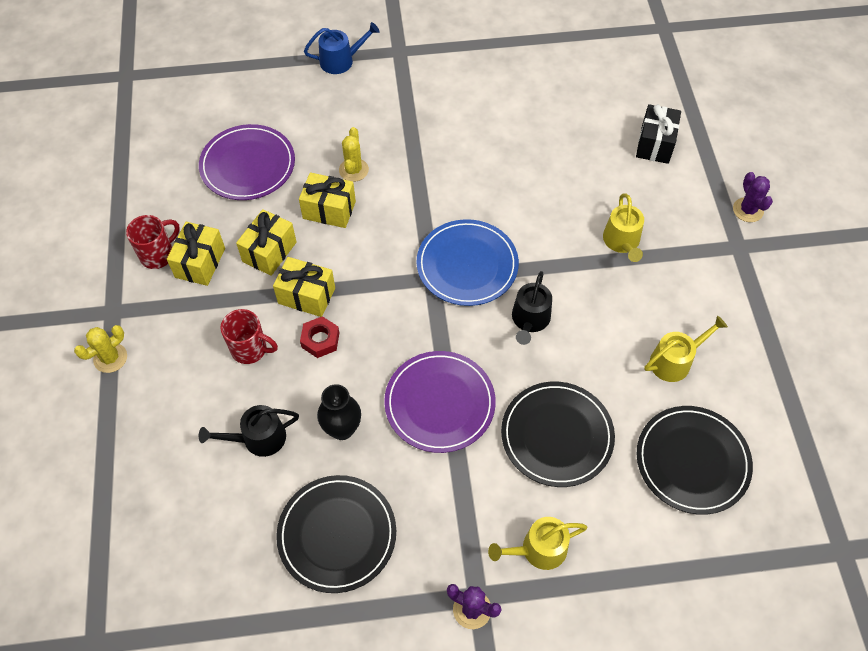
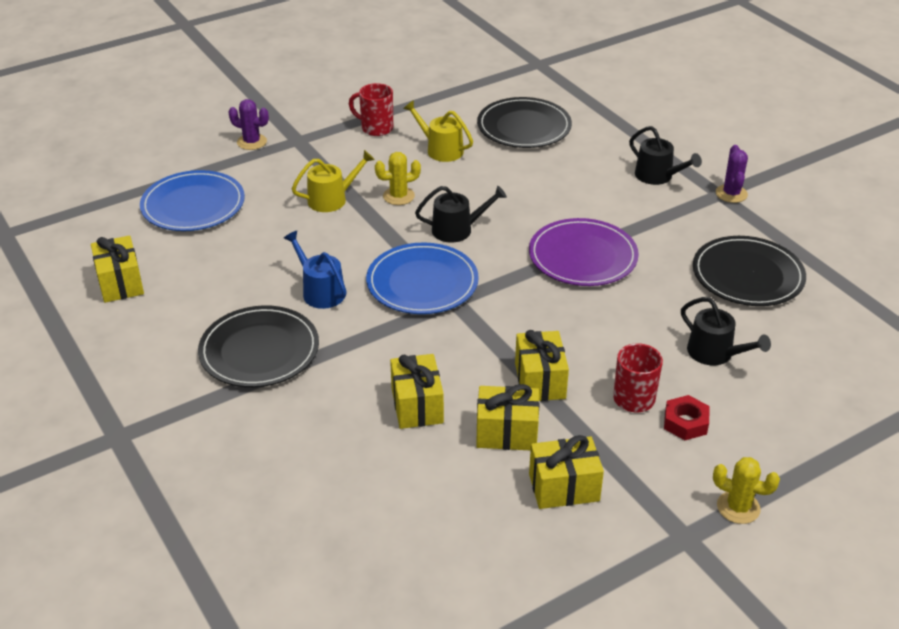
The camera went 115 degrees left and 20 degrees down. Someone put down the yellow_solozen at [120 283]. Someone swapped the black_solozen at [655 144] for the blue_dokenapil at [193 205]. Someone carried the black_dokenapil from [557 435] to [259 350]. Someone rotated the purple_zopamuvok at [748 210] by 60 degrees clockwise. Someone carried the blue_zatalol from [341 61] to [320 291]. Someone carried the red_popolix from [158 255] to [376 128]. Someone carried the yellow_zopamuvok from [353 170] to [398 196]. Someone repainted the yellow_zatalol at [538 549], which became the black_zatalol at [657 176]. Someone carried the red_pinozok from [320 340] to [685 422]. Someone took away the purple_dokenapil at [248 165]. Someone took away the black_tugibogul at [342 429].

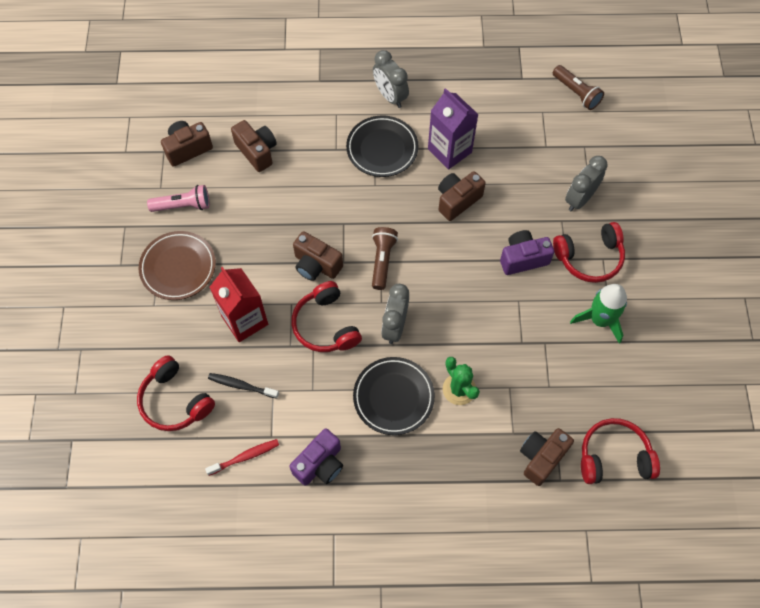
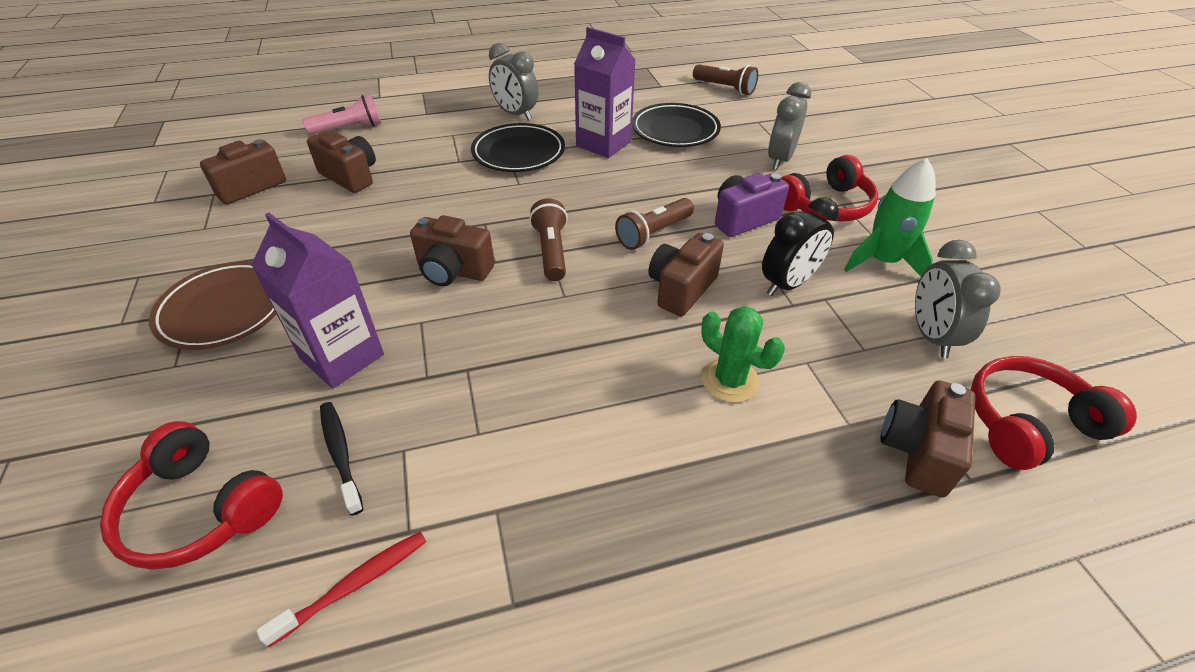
The camera went 15 degrees left and 20 degrees down. Someone repainted the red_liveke at [245 320], which became the purple_liveke at [342 356]. Someone carried the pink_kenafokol from [183 205] to [349 128]. Someone rotated the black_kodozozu at [241 385] by 60 degrees clockwise. Someone put down the brown_kenafokol at [653 234]. Someone carried the black_dokenapil from [393 397] to [675 130]. Someone carried the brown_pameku from [457 200] to [681 289]. Someone put down the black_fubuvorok at [788 284]. Someone carried the grey_fubuvorok from [395 326] to [931 336]. Someone took away the purple_pameku at [320 464]. Someone took away the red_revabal at [325 325].

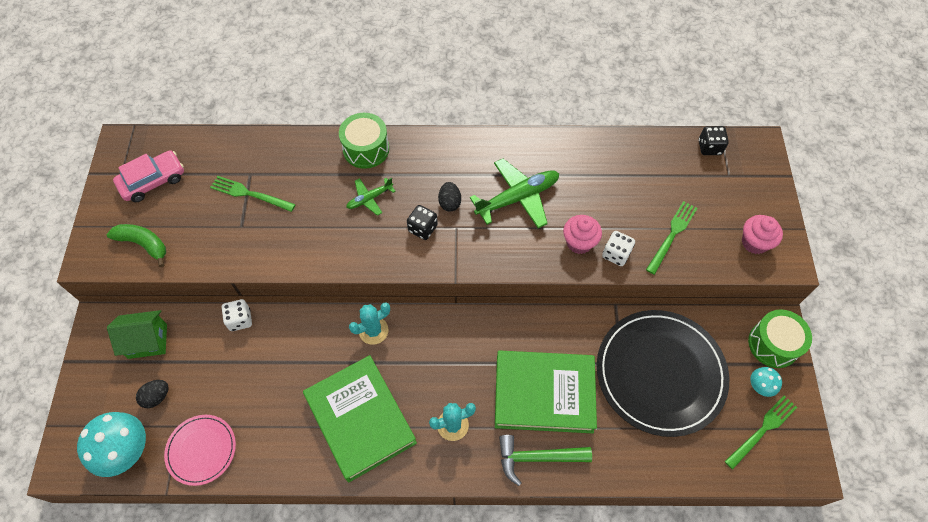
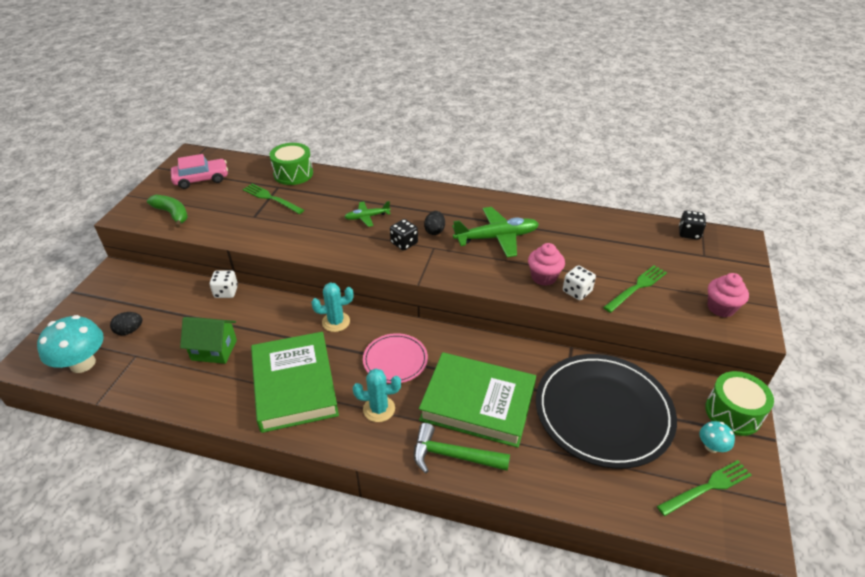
The camera went 15 degrees right and 20 degrees down. Someone carried the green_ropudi from [147 341] to [214 350]. Someone carried the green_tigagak from [366 149] to [293 174]. Someone carried the pink_dokenapil from [201 450] to [395 360].

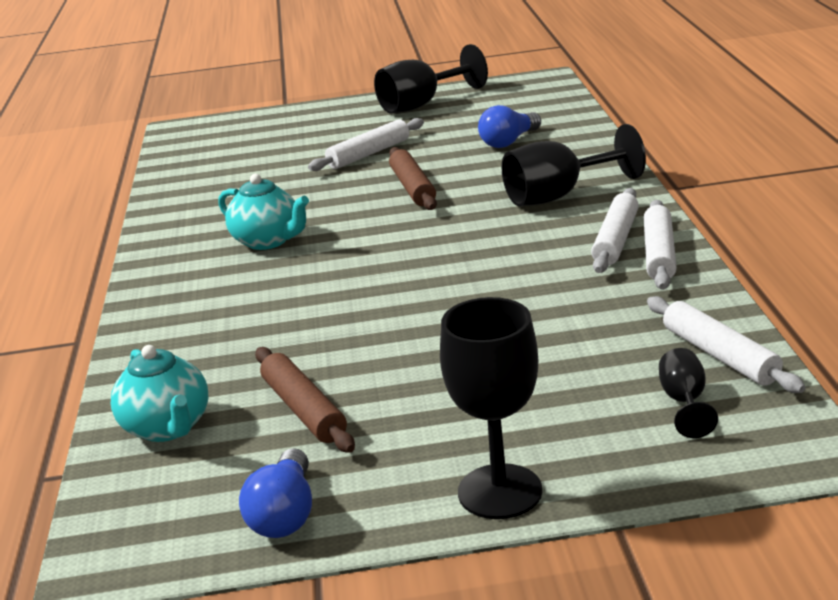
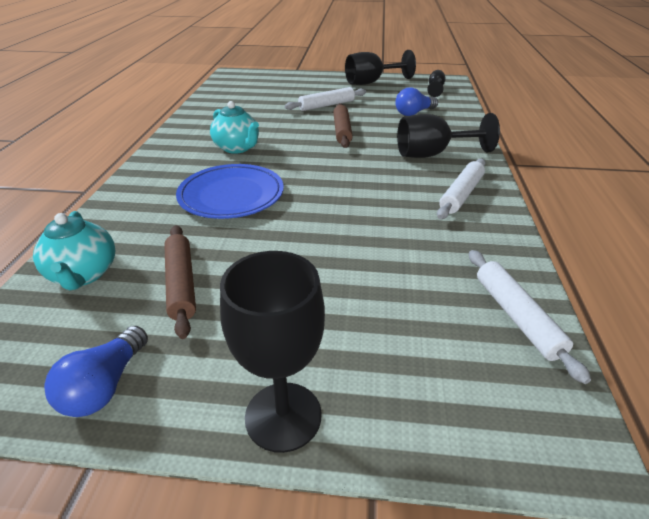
The camera went 10 degrees right and 10 degrees up. Someone put down the blue_dokenapil at [231 195]. Someone carried the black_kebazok from [684 402] to [435 89]. Someone took away the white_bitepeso at [659 254].

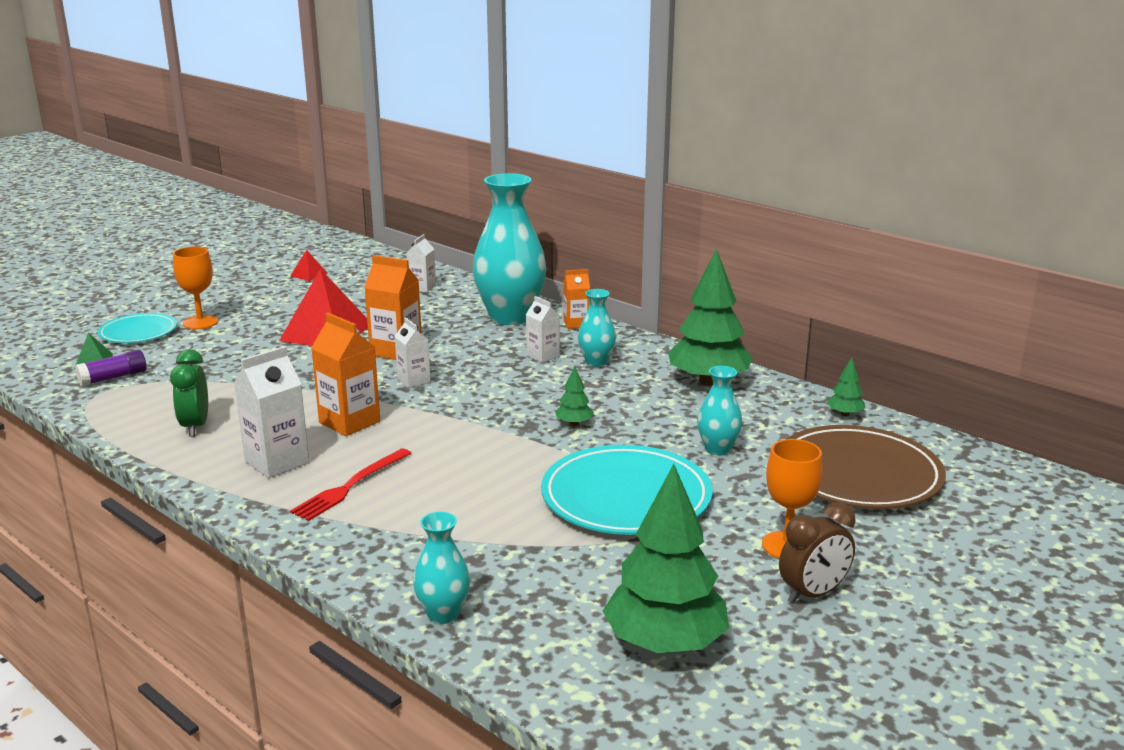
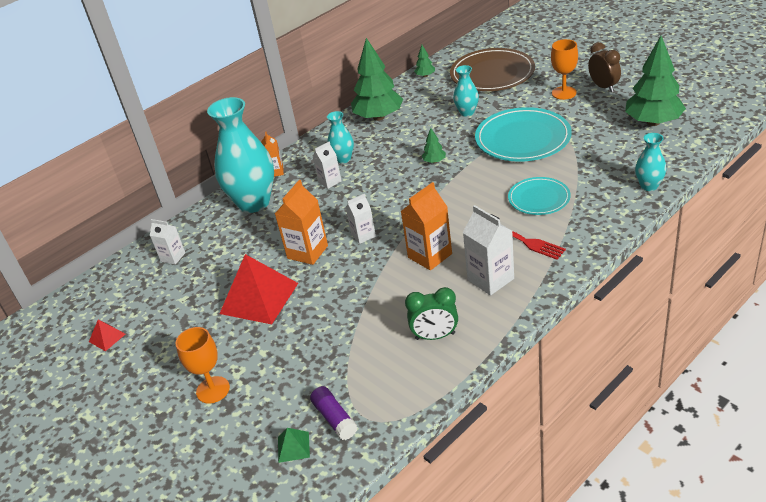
The camera went 80 degrees left and 15 degrees up. Someone carried the turquoise_dokenapil from [138 332] to [539 198].

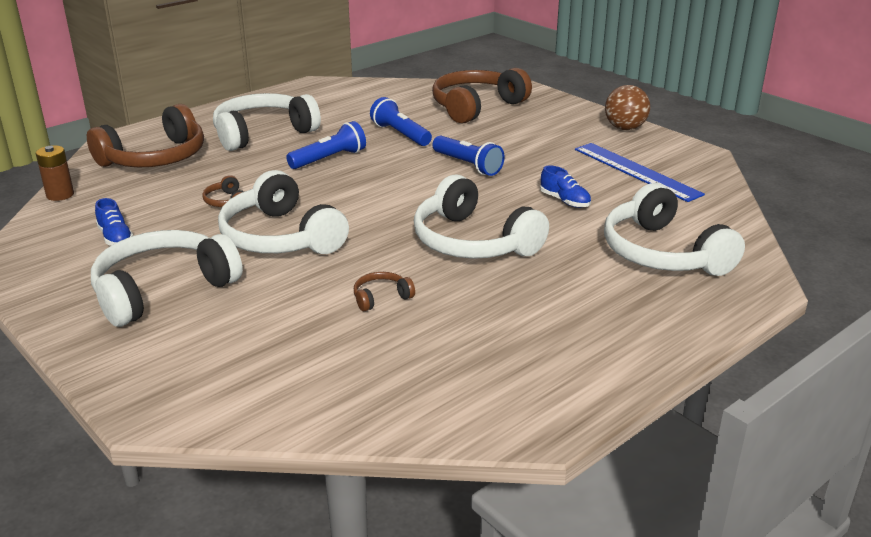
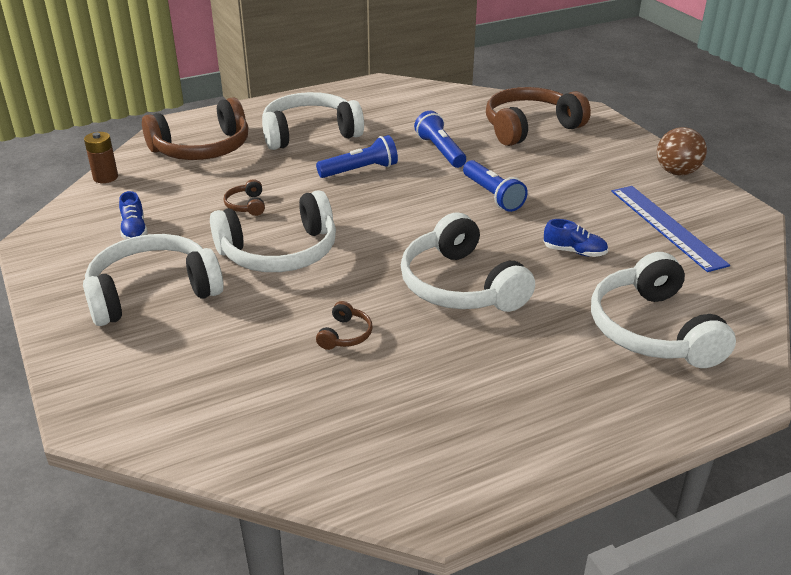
The camera went 15 degrees right and 5 degrees up. Someone rotated the white_revabal at [281 237] by 90 degrees counterclockwise. Someone rotated the brown_revabal at [381 298] by 120 degrees clockwise. Someone rotated the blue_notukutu at [565 201] by 45 degrees counterclockwise.

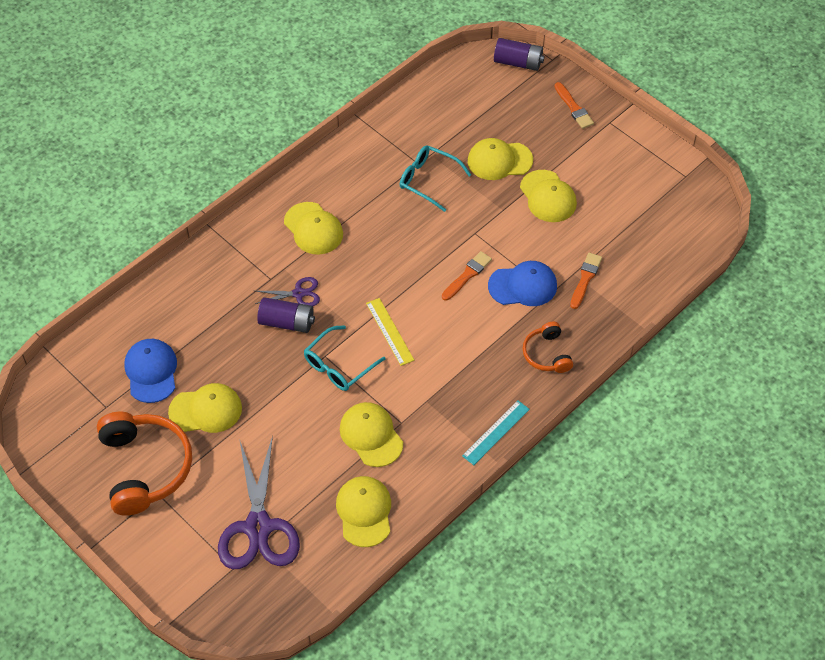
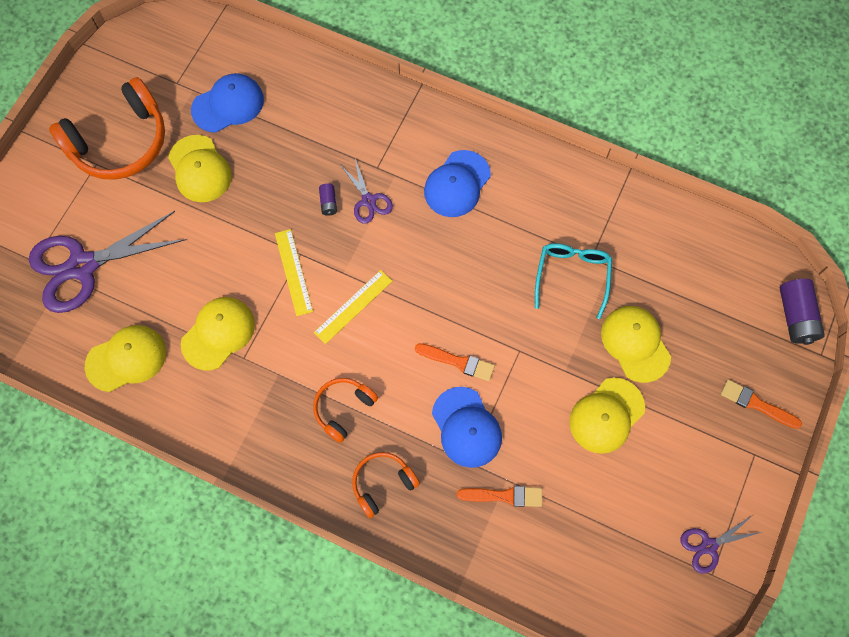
The camera went 70 degrees right and 15 degrees up. Someone swapped the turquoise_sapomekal at [339 365] for the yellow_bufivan at [293 272]. Someone put down the orange_revabal at [343 409]. Someone scaled the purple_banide at [287 322] by 0.51. Someone repainted the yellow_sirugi at [313 228], which became the blue_sirugi at [457 184]. Someone put down the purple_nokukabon at [709 545]. Someone rotated the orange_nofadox at [574 108] by 75 degrees clockwise. Someone took away the turquoise_bufivan at [496 432].

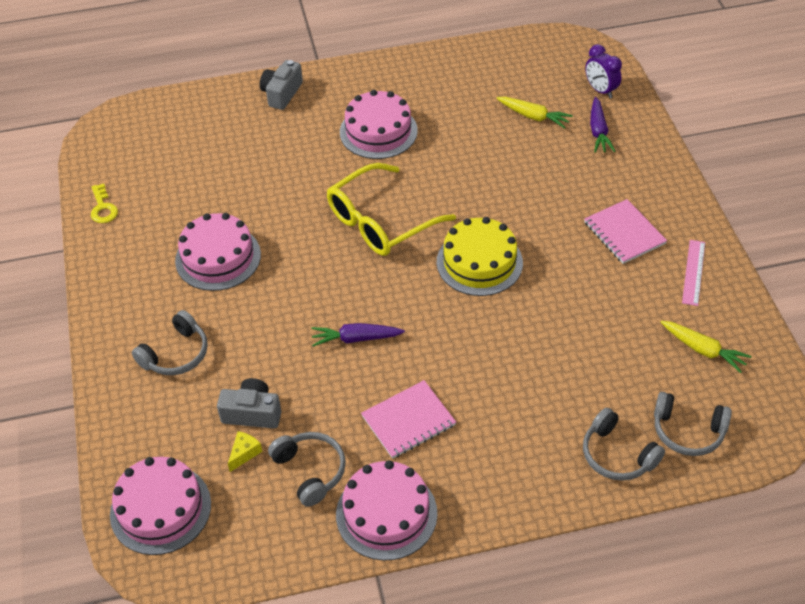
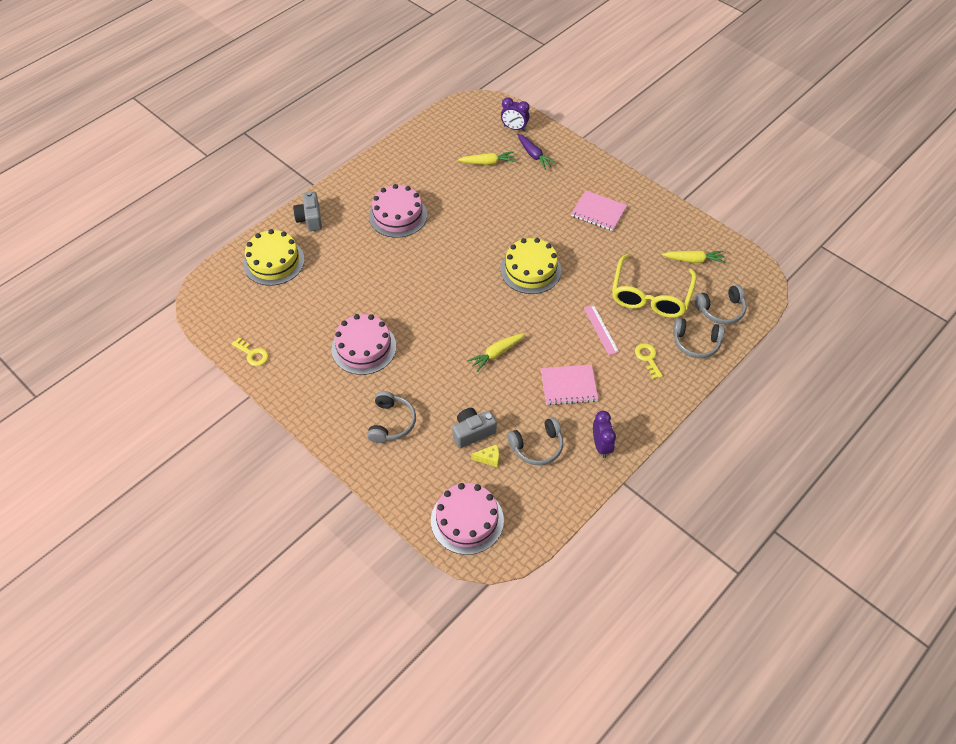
The camera went 35 degrees left and 5 degrees up. Someone put down the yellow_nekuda at [274 262]. Someone repainted the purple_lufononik at [356 338], which became the yellow_lufononik at [496 354]. Someone rotated the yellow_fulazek at [244 453] by 90 degrees clockwise. Someone rotated the grey_revabal at [310 471] by 135 degrees clockwise. Someone rotated the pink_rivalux at [408 421] by 60 degrees clockwise. Someone carried the pink_bufivan from [693 272] to [600 329]. Someone swapped the pink_nekuda at [386 514] for the purple_fubuvorok at [601 446]. Someone carried the yellow_sapomekal from [380 221] to [650 295]. Someone put down the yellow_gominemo at [648 358].

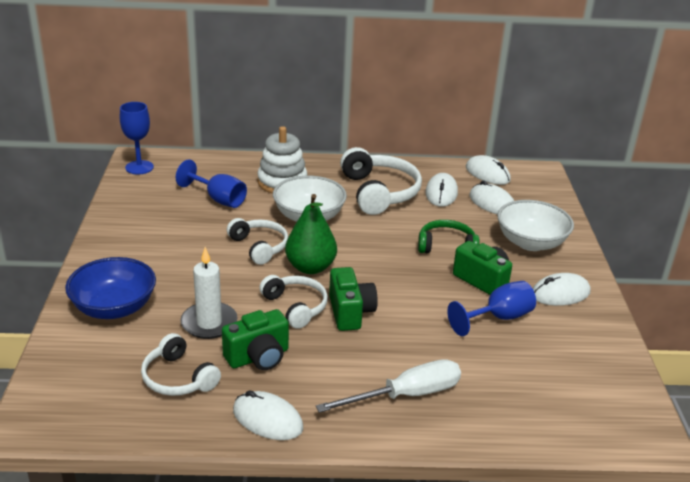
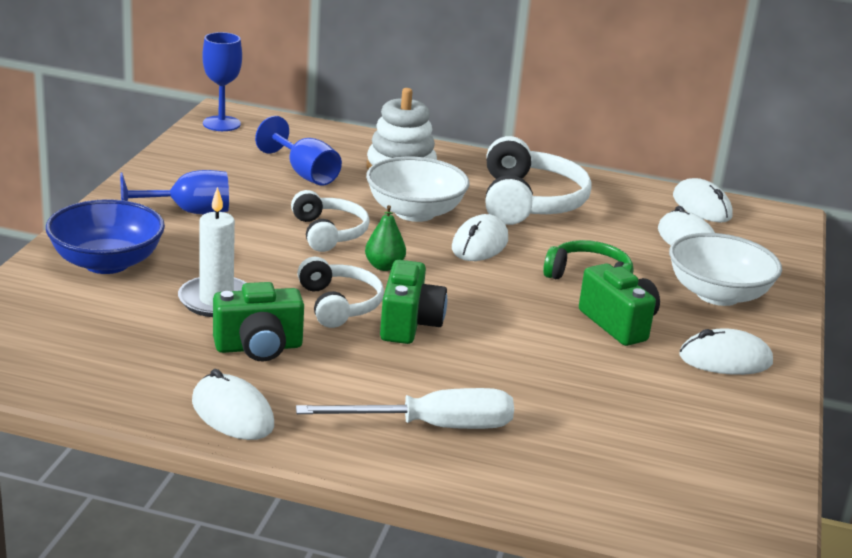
The camera went 15 degrees right and 5 degrees down. Someone carried the blue_kebazok from [498 318] to [188 212]. Someone scaled the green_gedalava at [310 267] by 0.57. Someone carried the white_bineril from [441 193] to [480 244]. Someone took away the white_revabal at [178 378].

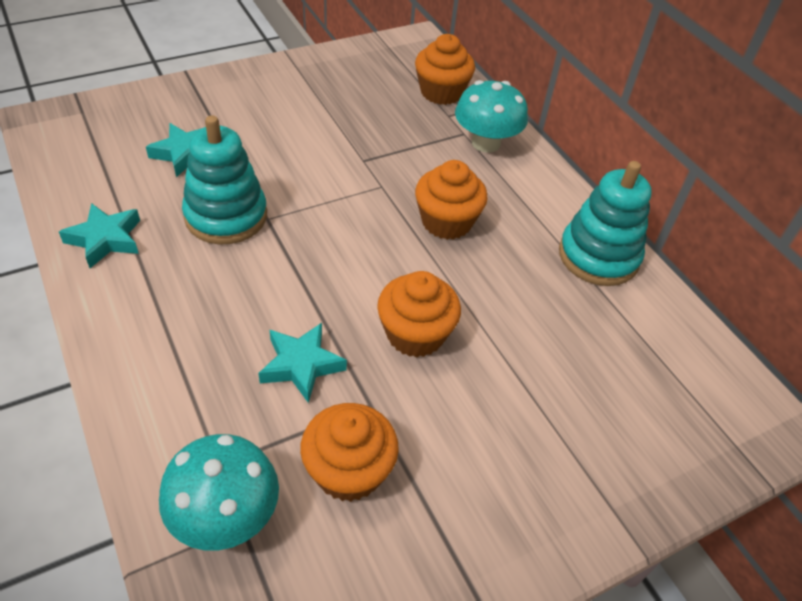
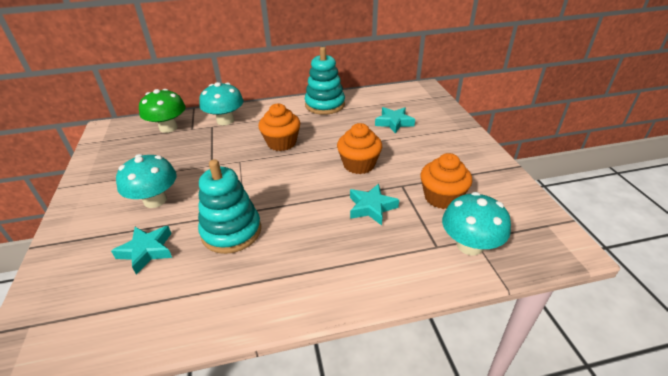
The camera went 70 degrees left and 10 degrees down. Someone put down the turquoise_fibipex at [155 200]. Someone swapped the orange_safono at [441 92] for the green_fibipex at [168 128]. Someone carried the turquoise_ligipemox from [105 239] to [394 122].

